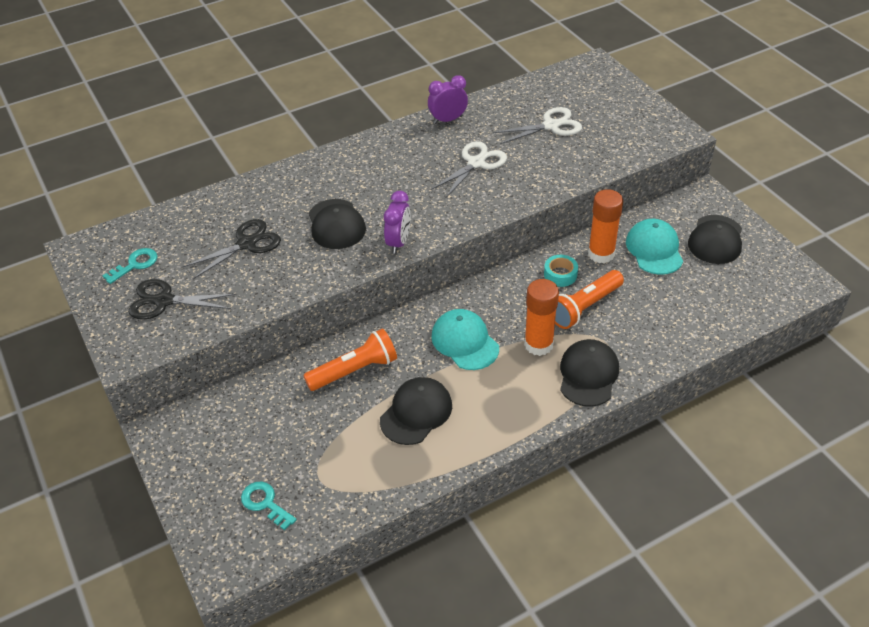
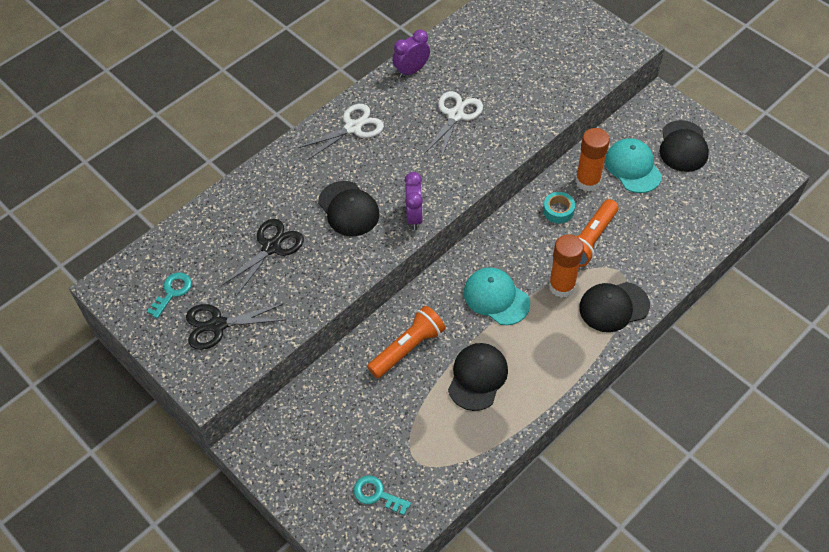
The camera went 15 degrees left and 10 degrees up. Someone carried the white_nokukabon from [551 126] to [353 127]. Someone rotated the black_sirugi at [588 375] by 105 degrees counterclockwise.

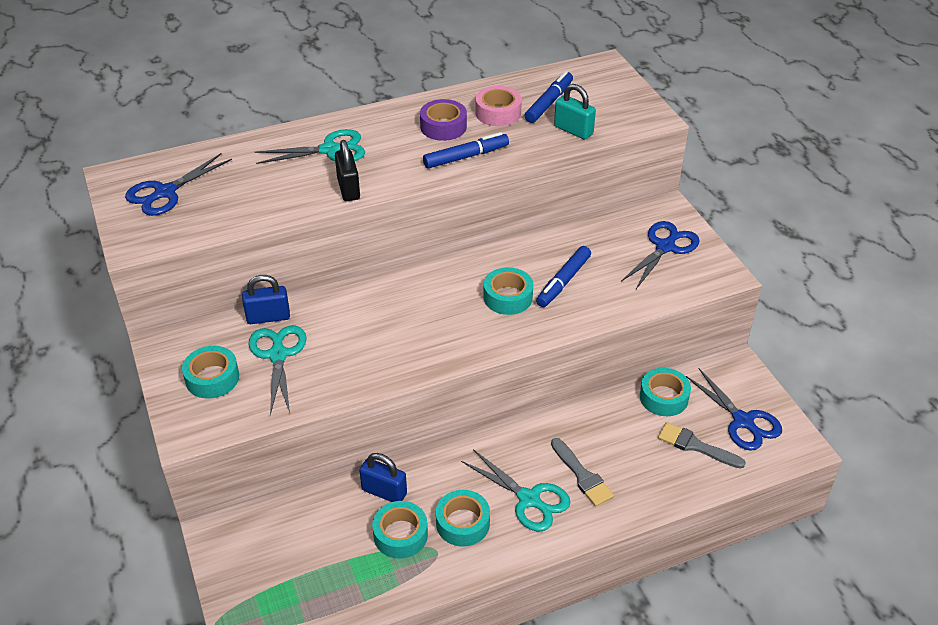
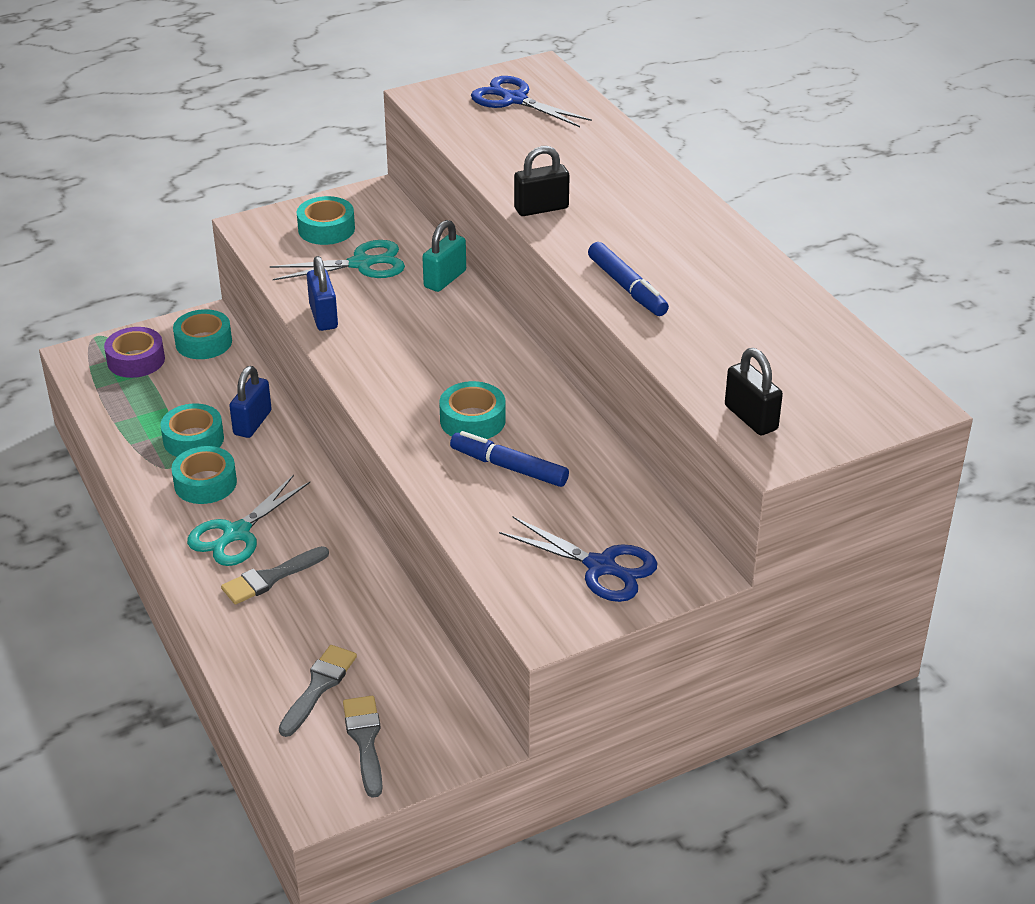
The camera went 85 degrees right and 5 degrees down. Someone carried the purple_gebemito from [443 127] to [136 360]. Someone carried the turquoise_gebemito from [663 397] to [203 342]. Someone carried the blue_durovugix from [268 317] to [323 316]. Someone swapped the blue_nokukabon at [743 421] for the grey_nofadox at [365 740]. Someone carried the turquoise_durovugix from [573 130] to [445 279]. Someone put down the black_durovugix at [751 418]. Someone took away the turquoise_nokukabon at [330 150]. Someone took away the pink_gebemito at [498 113]. Someone took away the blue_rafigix at [549 103].

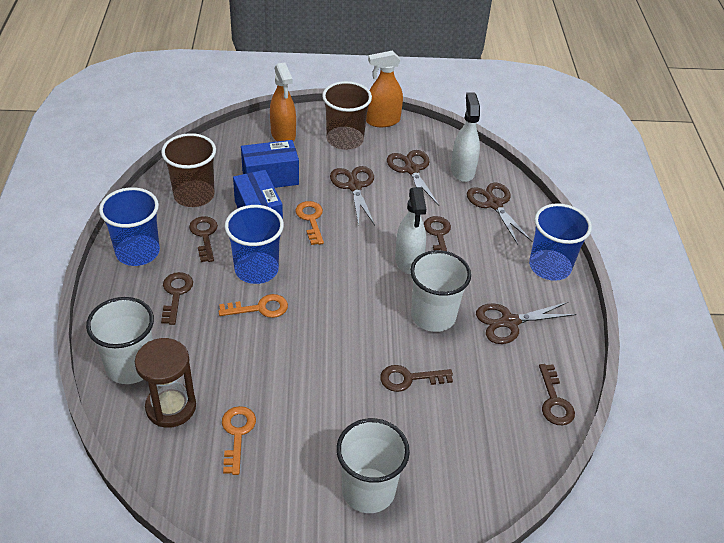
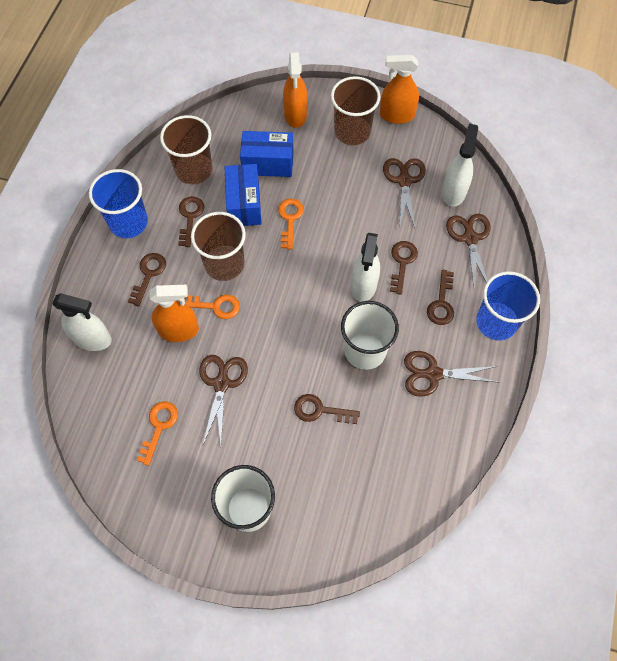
The camera went 20 degrees right and 20 degrees up. Someone swapped the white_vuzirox at [130 366] for the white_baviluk at [92 339]. Someone put down the orange_baviluk at [179 330]. Someone repainted the blue_vuzirox at [256 269], which became the brown_vuzirox at [224 264]. Someone carried the brown_nokukabon from [354 186] to [221 383]. Someone carried the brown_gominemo from [554 401] to [441 303]. Someone took away the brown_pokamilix at [171 407].

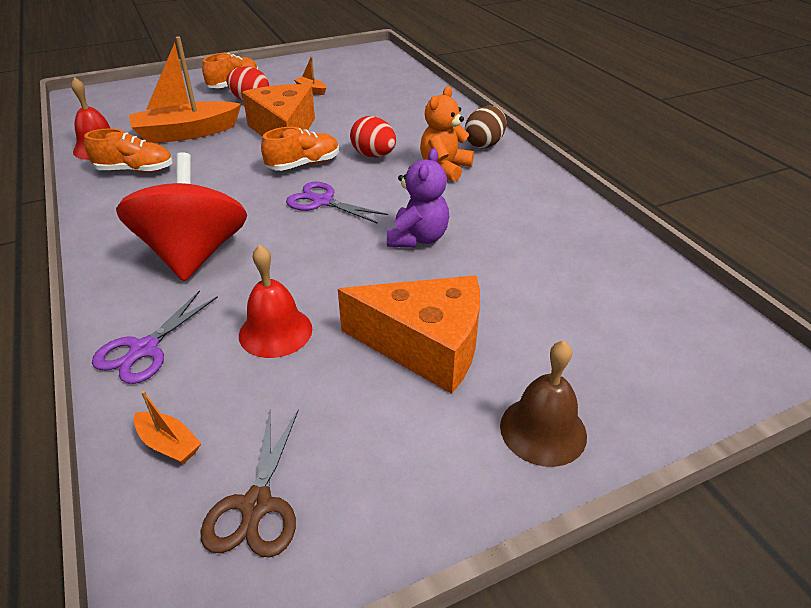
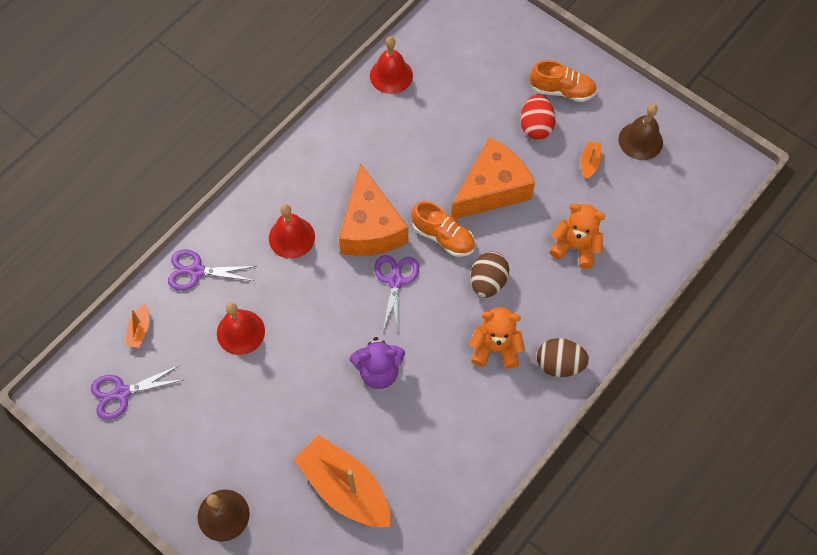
The camera went 65 degrees right and 25 degrees up. Someone repainted the brown_nokukabon at [256 505], which became the purple_nokukabon at [122 393]. Someone swapped the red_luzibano at [194 254] for the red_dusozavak at [291 237]. Someone carried the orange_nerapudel from [187 133] to [345 488]. Someone carried the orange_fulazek from [425 346] to [370 227]. Someone repainted the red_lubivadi at [374 155], which became the brown_lubivadi at [488 282]. Someone put down the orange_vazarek at [575 247]. Someone put down the brown_dusozavak at [640 141]. Someone took away the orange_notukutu at [135 170].

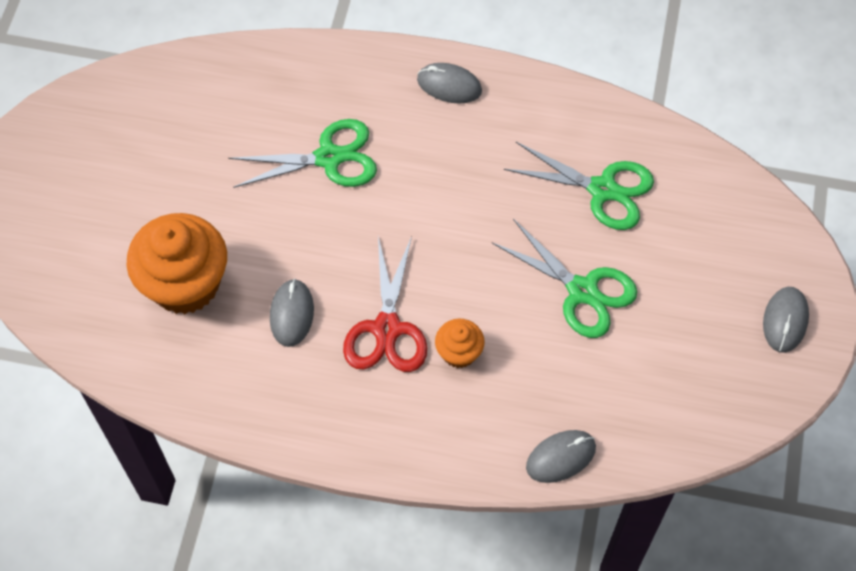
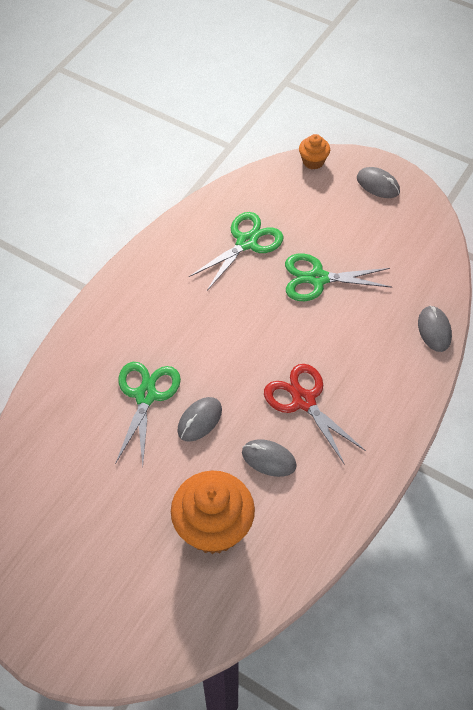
The camera went 70 degrees left and 5 degrees down. Someone carried the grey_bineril from [449 85] to [199 420]. Someone rotated the red_nokukabon at [387 328] by 150 degrees counterclockwise. Someone rotated the green_nokukabon at [582 291] by 150 degrees counterclockwise. Someone carried the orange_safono from [459 353] to [313 161].

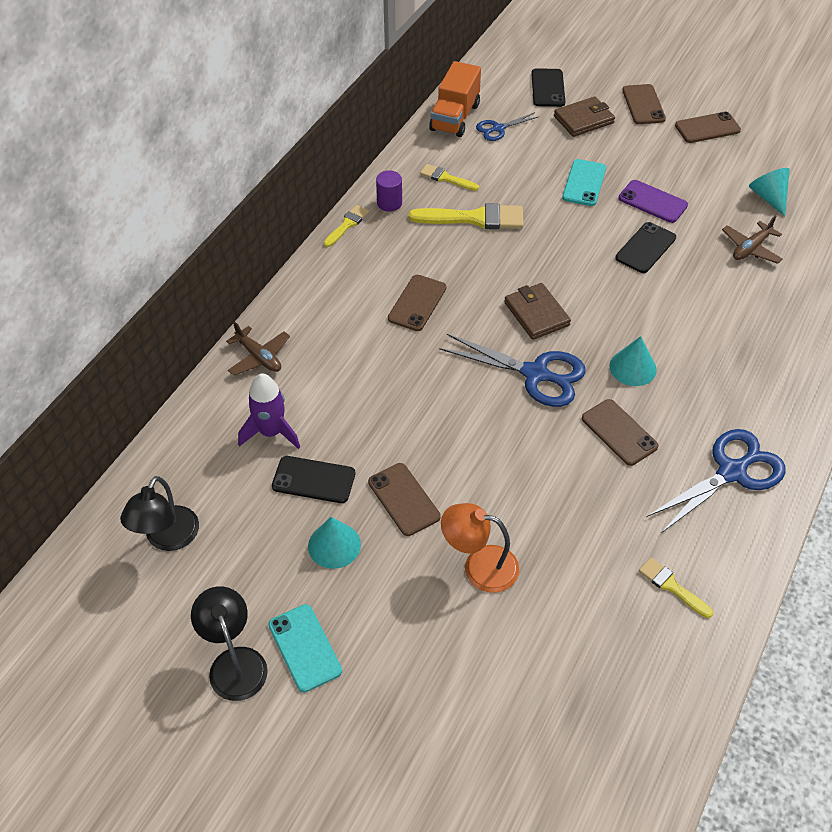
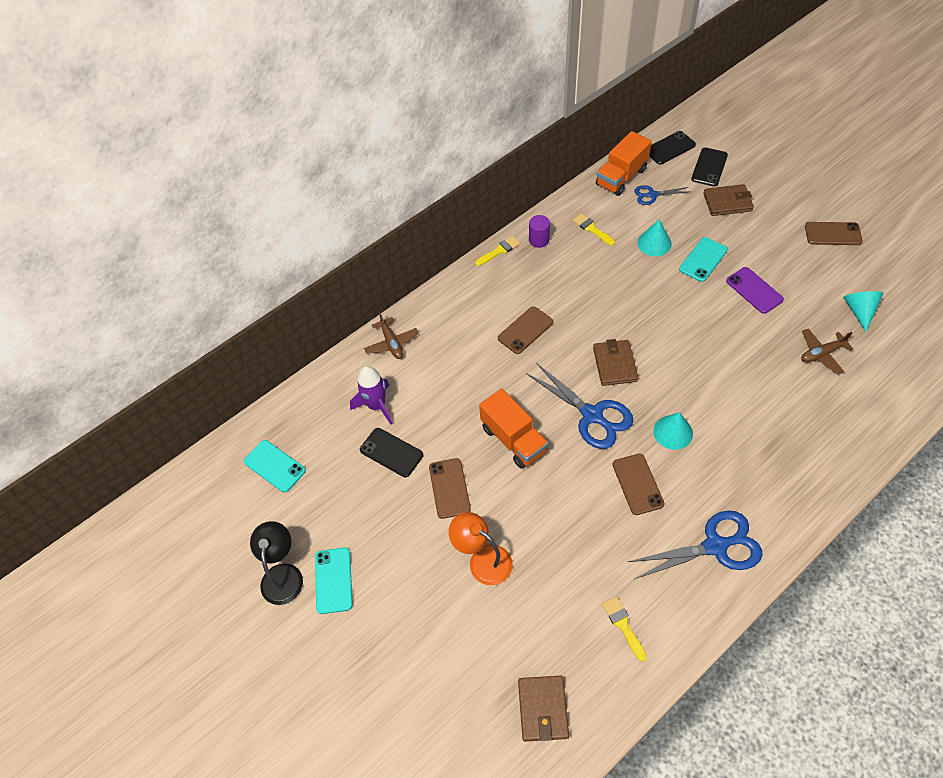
The camera went 25 degrees right and 5 degrees up. Someone swapped the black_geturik at [167 538] for the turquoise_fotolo at [274 466]. Someone put down the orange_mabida at [514 439]. Someone put down the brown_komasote at [543 709]. Someone carried the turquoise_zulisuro from [334 545] to [654 243]. Someone carried the black_fotolo from [645 248] to [670 148]. Someone took away the yellow_nofadox at [474 218]. Someone took away the brown_fotolo at [643 105].

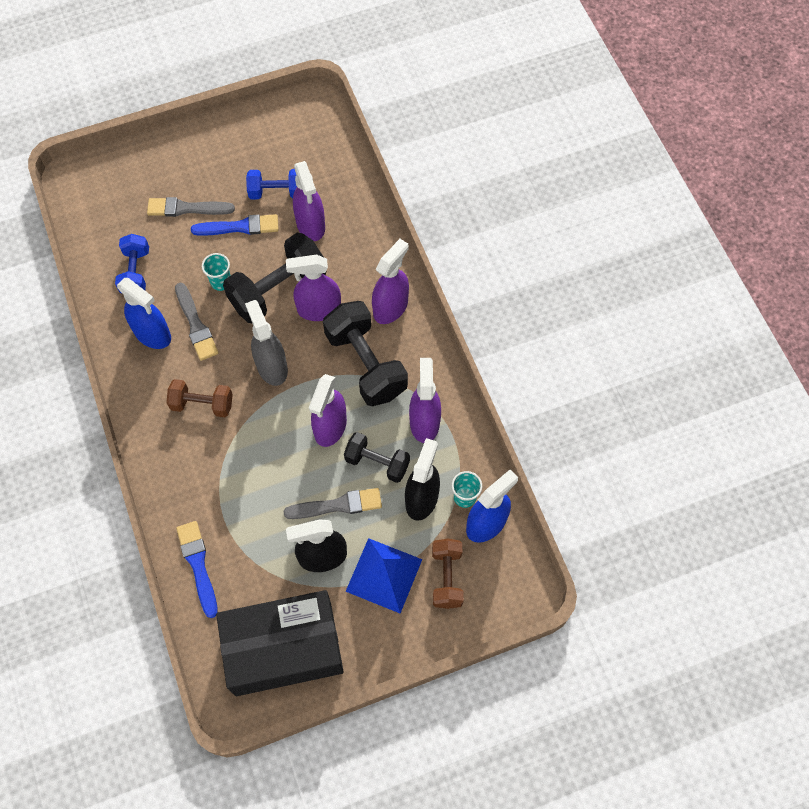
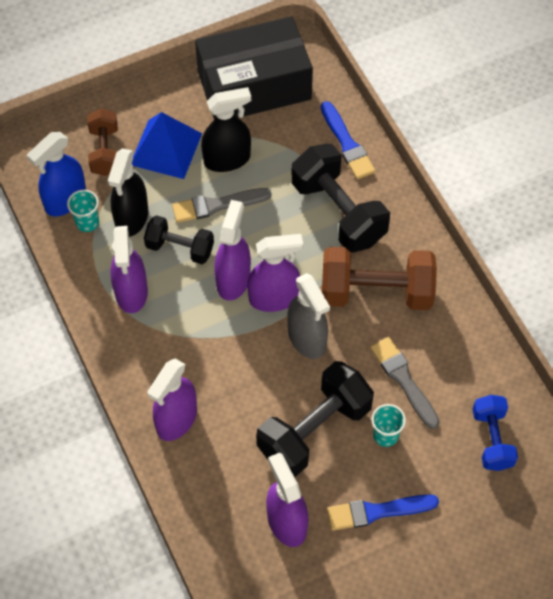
The camera went 175 degrees right and 5 degrees down. Someone carried the purple_baviluk from [319 309] to [274 298]. Someone carried the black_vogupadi from [366 364] to [338 212]. Someone scaled the brown_vogupadi at [202 404] by 1.68. Someone took away the blue_baviluk at [152 334]. Someone took away the grey_nofadox at [186 208]. Someone took away the blue_vogupadi at [276 192].

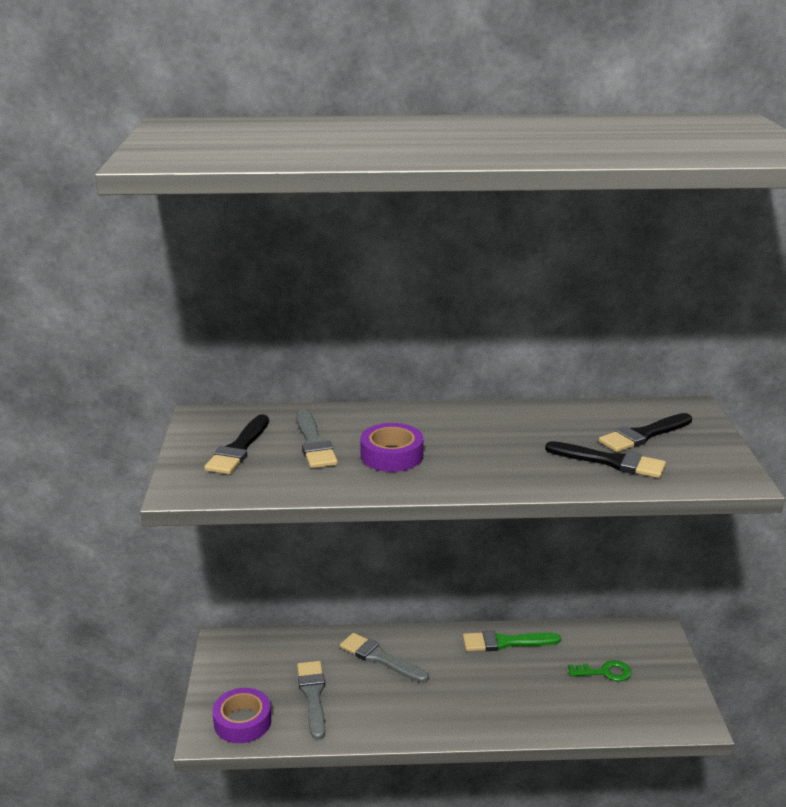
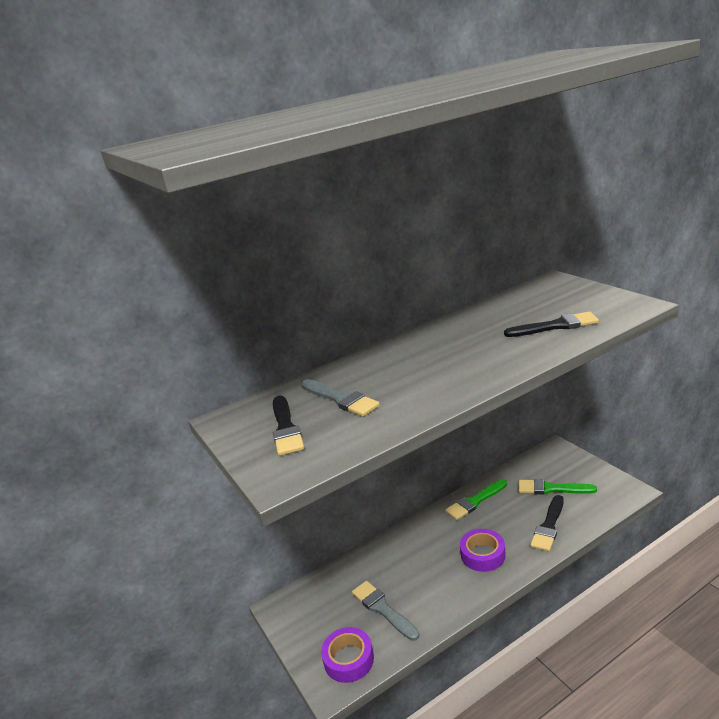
The camera went 25 degrees left and 0 degrees up. Someone carried the purple_gebemito from [391 455] to [483 555]. Someone swapped the green_gominemo at [604 672] for the green_nofadox at [551 489]. Someone carried the black_nofadox from [643 435] to [549 526]. Someone took away the grey_nofadox at [380 658].

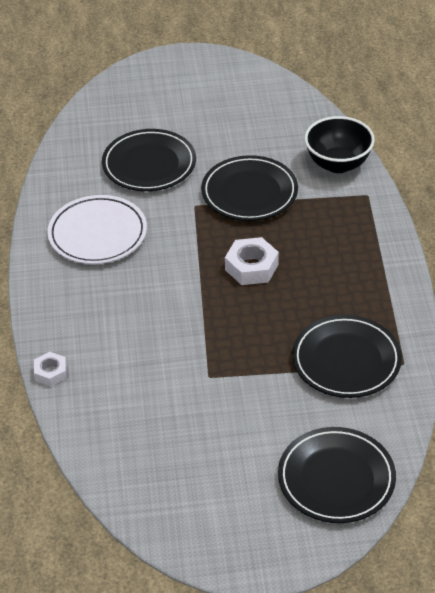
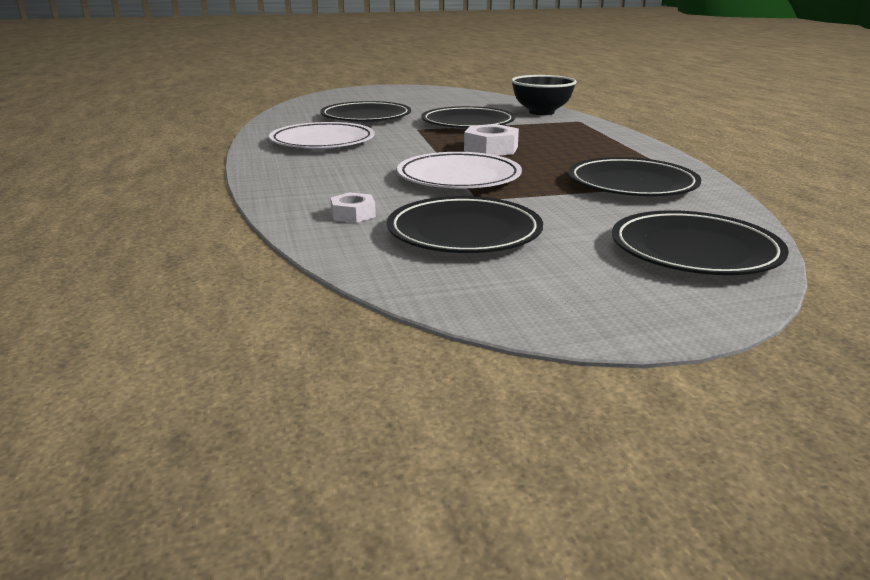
The camera went 10 degrees left and 20 degrees down. Someone carried the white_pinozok from [51 372] to [353 214]. Someone put down the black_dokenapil at [464 232]. Someone put down the white_dokenapil at [459 177].

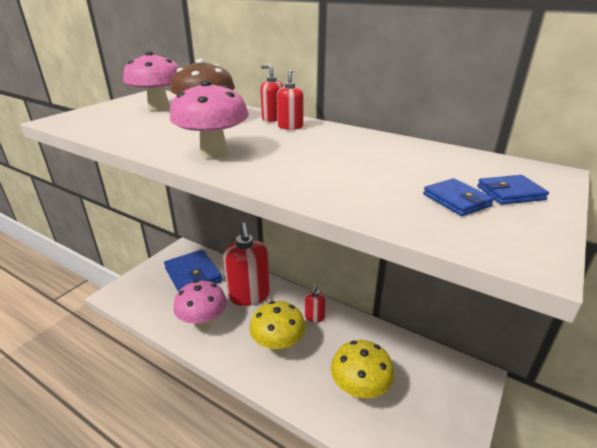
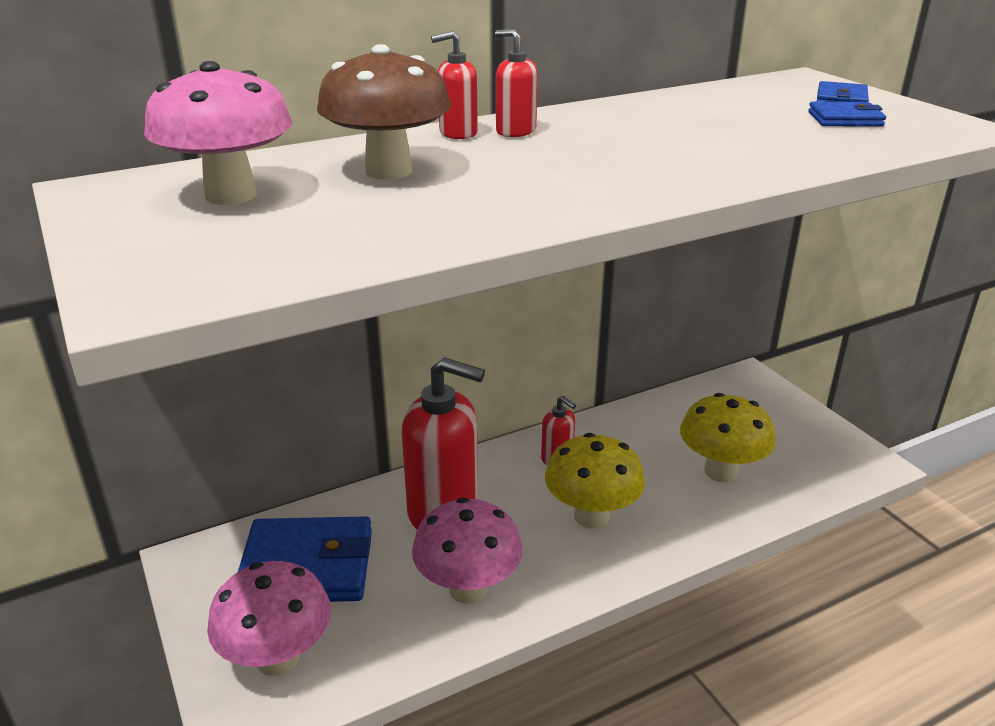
The camera went 60 degrees left and 0 degrees up. Someone carried the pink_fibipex from [213 153] to [278 658].

